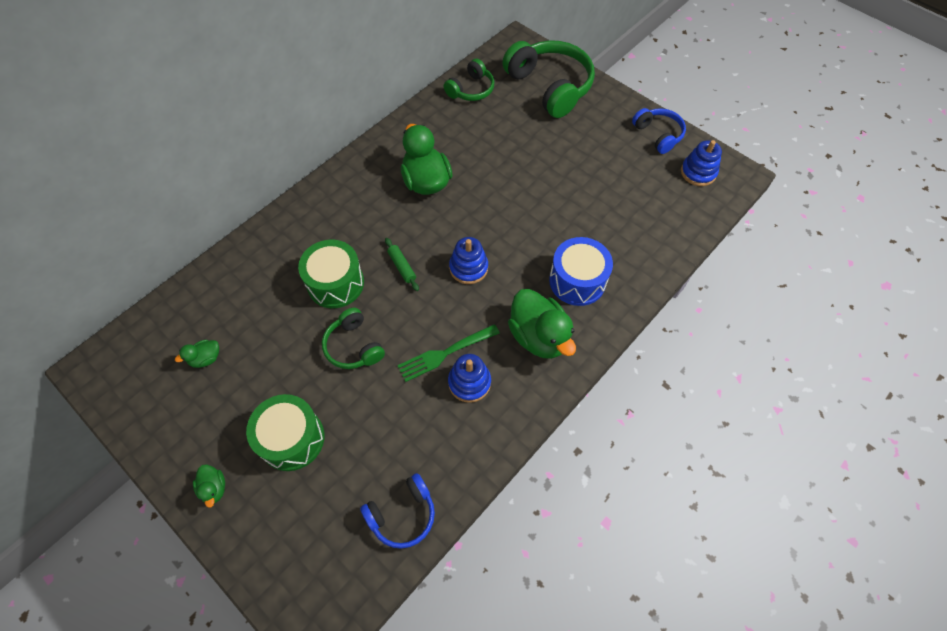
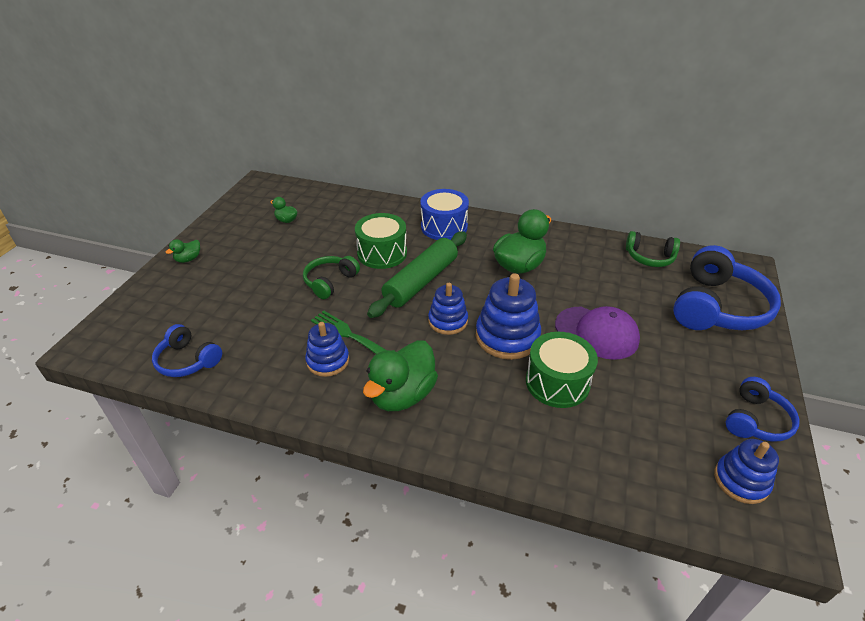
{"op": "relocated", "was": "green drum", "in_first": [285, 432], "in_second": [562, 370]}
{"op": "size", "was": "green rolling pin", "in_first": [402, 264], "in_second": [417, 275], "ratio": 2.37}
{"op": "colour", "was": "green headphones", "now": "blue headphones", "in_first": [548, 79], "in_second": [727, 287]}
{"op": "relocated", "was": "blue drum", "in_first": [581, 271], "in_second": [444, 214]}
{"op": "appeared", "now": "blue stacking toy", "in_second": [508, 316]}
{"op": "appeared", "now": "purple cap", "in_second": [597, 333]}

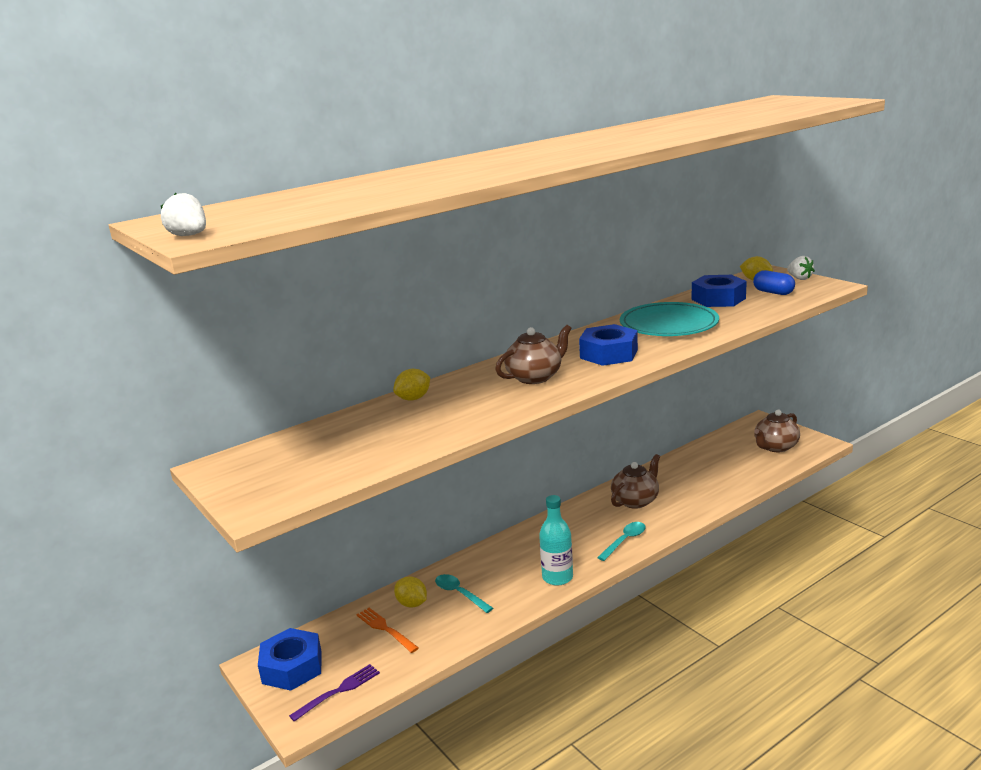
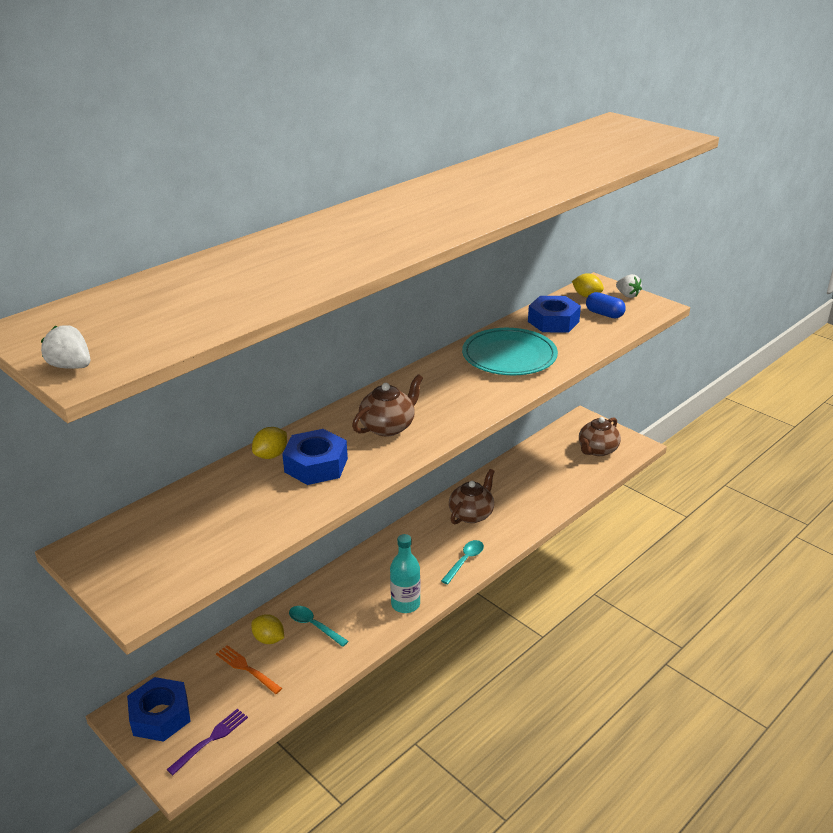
{"op": "relocated", "was": "blue nut", "in_first": [608, 345], "in_second": [315, 457]}

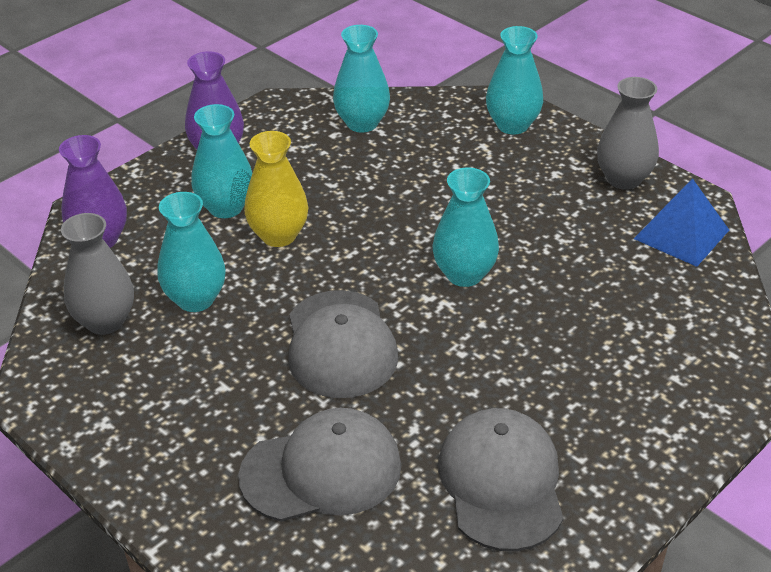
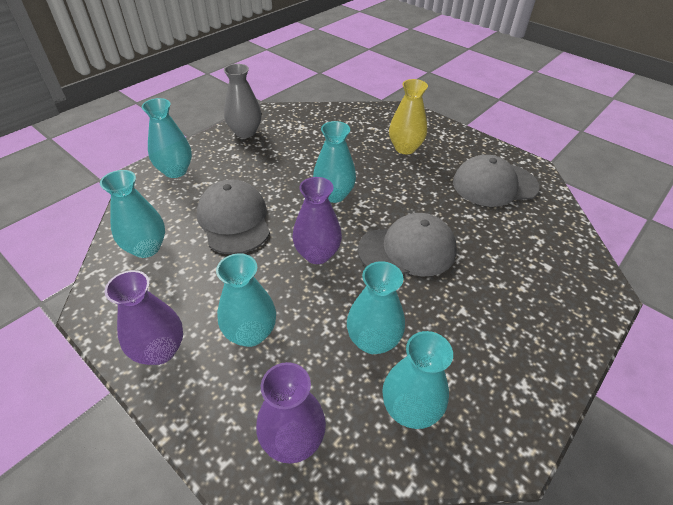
{"op": "colour", "was": "grey vase", "now": "turquoise vase", "in_first": [97, 274], "in_second": [417, 380]}
{"op": "relocated", "was": "grey cap", "in_first": [319, 465], "in_second": [233, 216]}
{"op": "relocated", "was": "yellow vase", "in_first": [276, 189], "in_second": [408, 116]}
{"op": "missing", "was": "blue pyramid", "in_first": [681, 223]}
{"op": "appeared", "now": "purple vase", "in_second": [317, 220]}

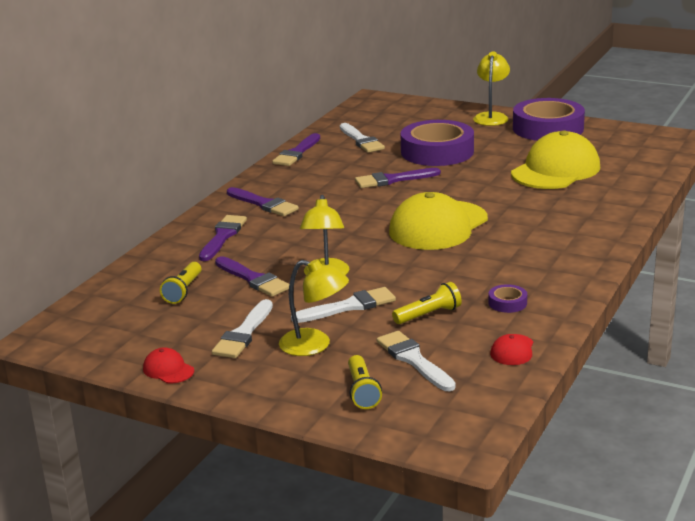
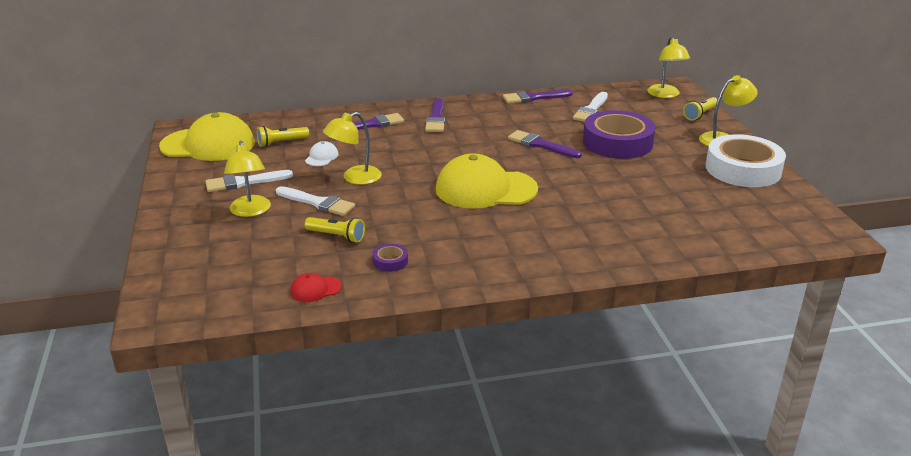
{"op": "missing", "was": "red cap", "in_first": [168, 365]}
{"op": "exchanged", "was": "purple brush", "now": "white cap", "in_first": [252, 276], "in_second": [322, 153]}
{"op": "relocated", "was": "yellow flashlight", "in_first": [365, 382], "in_second": [700, 109]}
{"op": "missing", "was": "white brush", "in_first": [416, 361]}
{"op": "relocated", "was": "yellow cap", "in_first": [555, 159], "in_second": [207, 136]}
{"op": "colour", "was": "purple tape", "now": "white tape", "in_first": [549, 119], "in_second": [746, 160]}
{"op": "appeared", "now": "yellow lamp", "in_second": [668, 67]}

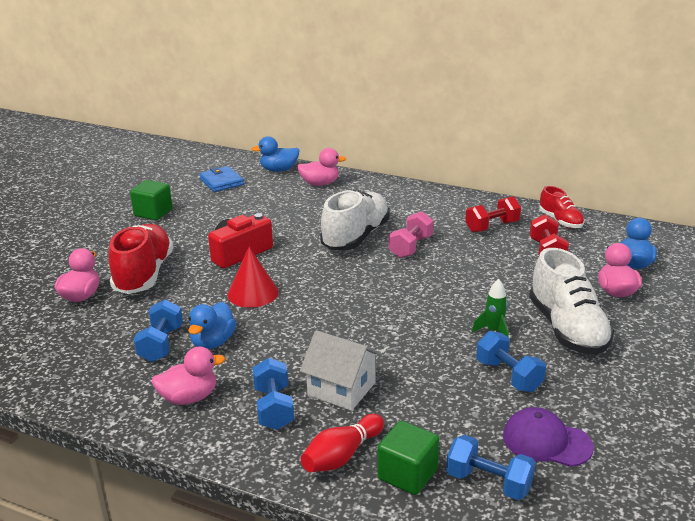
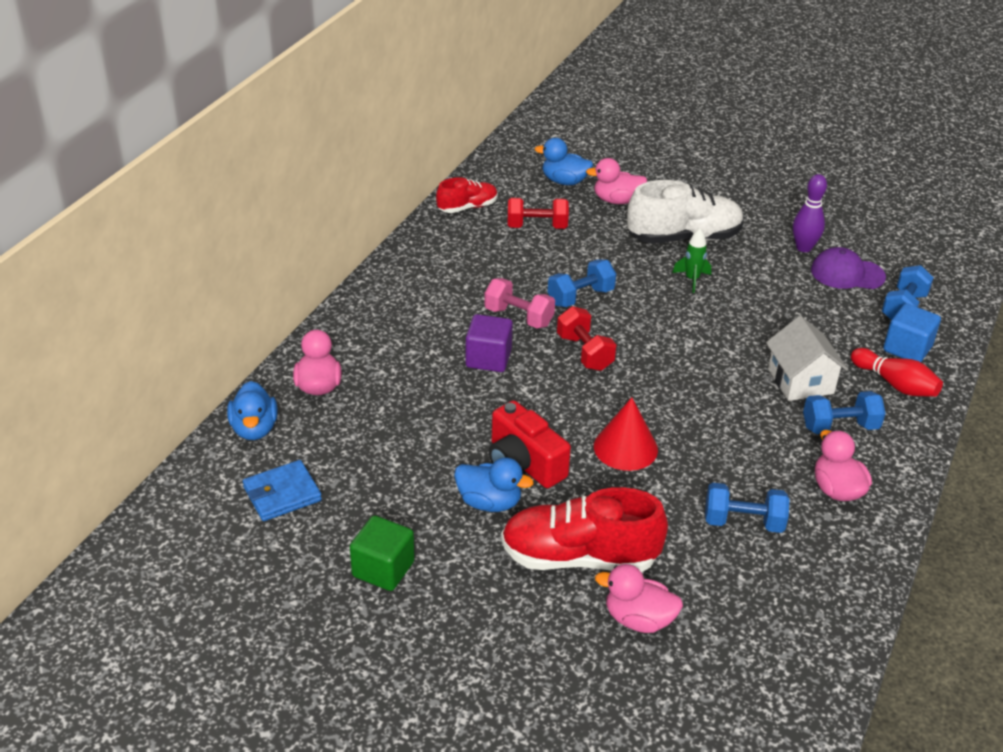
{"op": "relocated", "was": "blue duck", "in_first": [212, 325], "in_second": [494, 485]}
{"op": "spun", "was": "white house", "in_first": [341, 370], "in_second": [807, 358], "clockwise": -45}
{"op": "exchanged", "was": "white shoe", "now": "purple cube", "in_first": [355, 220], "in_second": [489, 343]}
{"op": "colour", "was": "green cube", "now": "blue cube", "in_first": [408, 458], "in_second": [912, 332]}
{"op": "relocated", "was": "red dumbbell", "in_first": [493, 214], "in_second": [587, 338]}
{"op": "relocated", "was": "blue dumbbell", "in_first": [511, 361], "in_second": [582, 283]}
{"op": "spun", "was": "purple cap", "in_first": [548, 437], "in_second": [848, 268], "clockwise": 75}
{"op": "appeared", "now": "purple bowling pin", "in_second": [810, 213]}

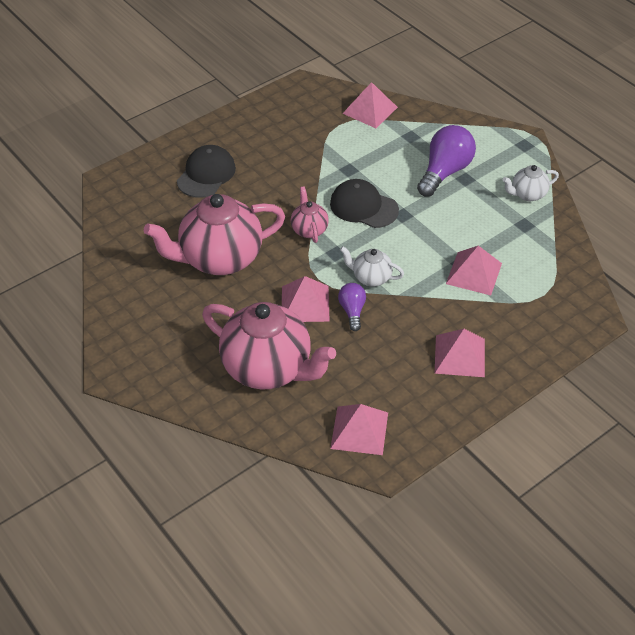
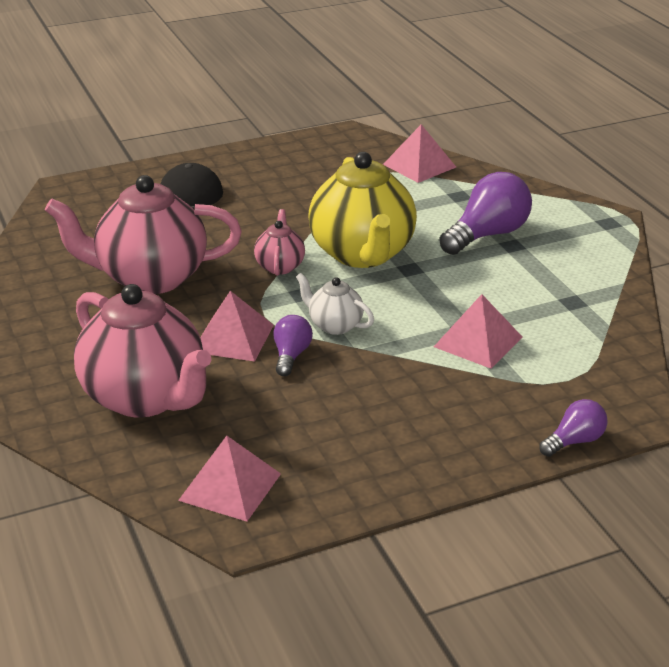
{"op": "exchanged", "was": "black cap", "now": "yellow teapot", "in_first": [364, 203], "in_second": [362, 210]}
{"op": "missing", "was": "pink pyramid", "in_first": [460, 353]}
{"op": "missing", "was": "white teapot", "in_first": [531, 183]}
{"op": "appeared", "now": "purple light bulb", "in_second": [573, 428]}

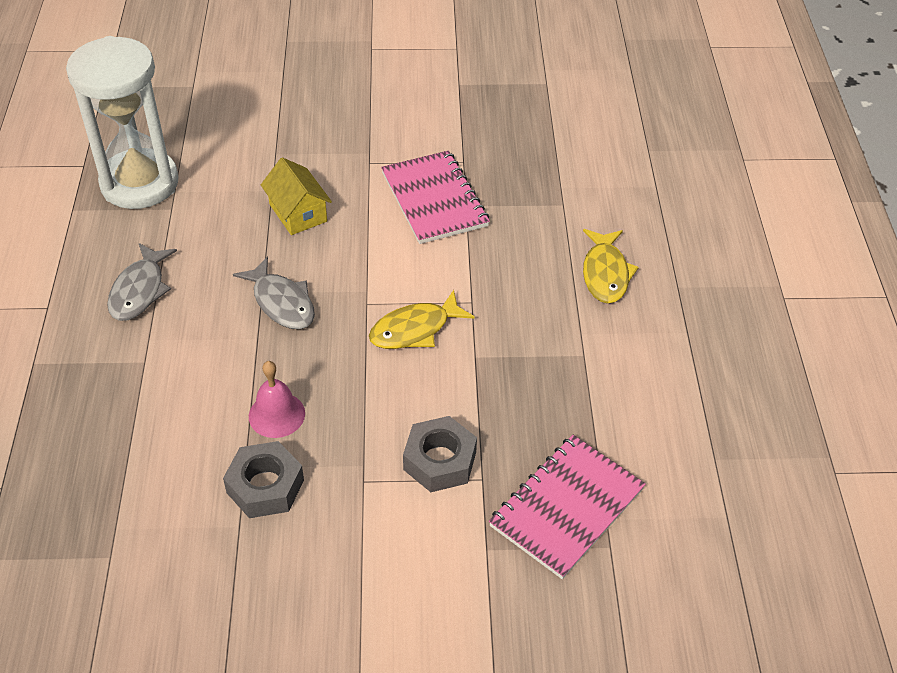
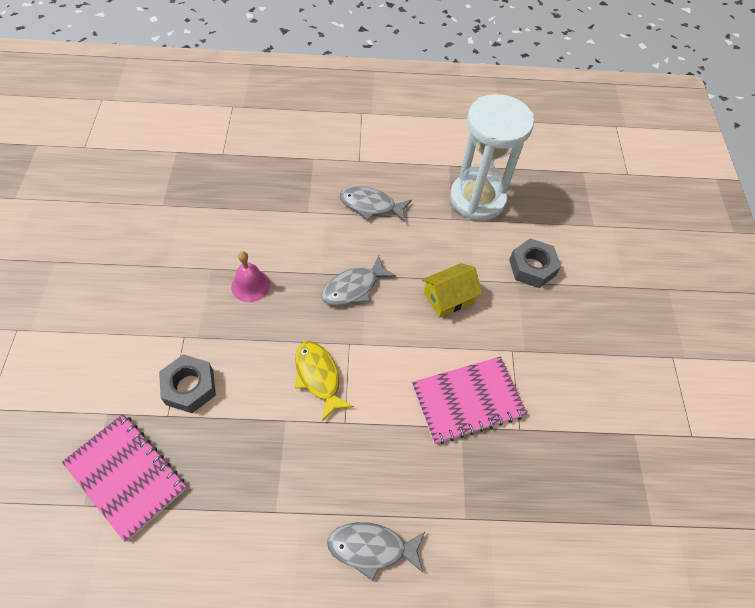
{"op": "relocated", "was": "grey nut", "in_first": [263, 479], "in_second": [535, 263]}
{"op": "colour", "was": "yellow fish", "now": "grey fish", "in_first": [611, 266], "in_second": [376, 551]}

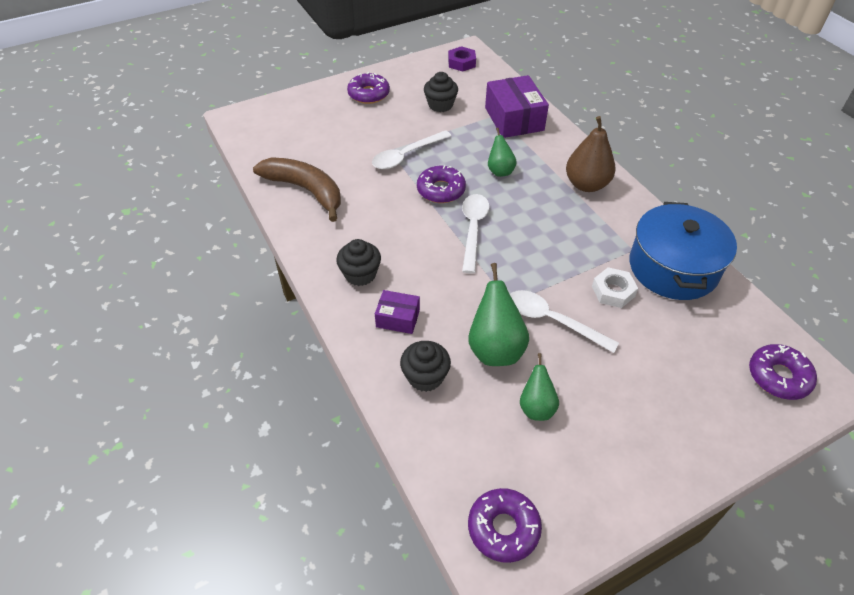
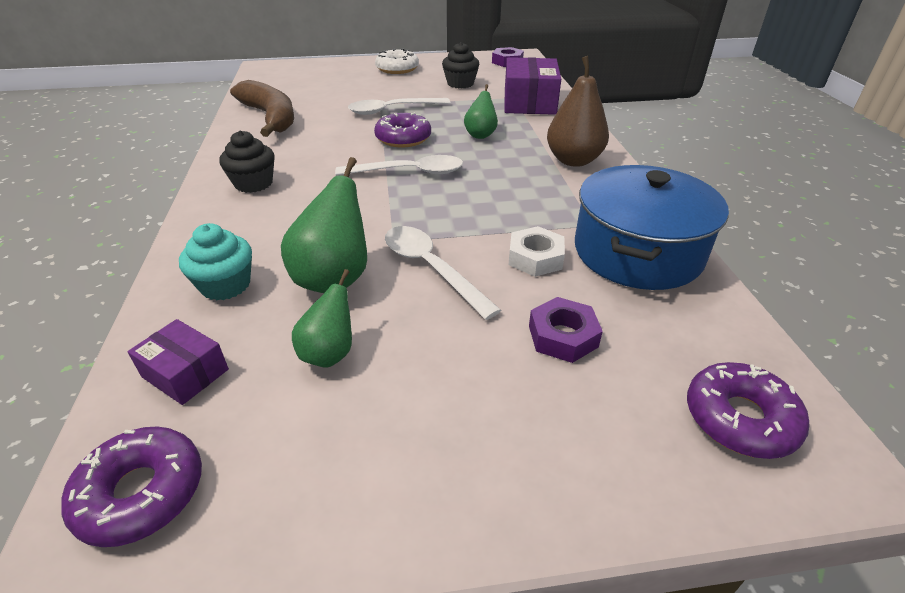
{"op": "colour", "was": "purple donut", "now": "white donut", "in_first": [368, 88], "in_second": [397, 61]}
{"op": "relocated", "was": "purple box", "in_first": [397, 312], "in_second": [178, 362]}
{"op": "colour", "was": "black cupcake", "now": "turquoise cupcake", "in_first": [425, 366], "in_second": [215, 261]}
{"op": "spun", "was": "white spoon", "in_first": [476, 233], "in_second": [399, 165], "clockwise": 60}
{"op": "appeared", "now": "purple nut", "in_second": [566, 330]}

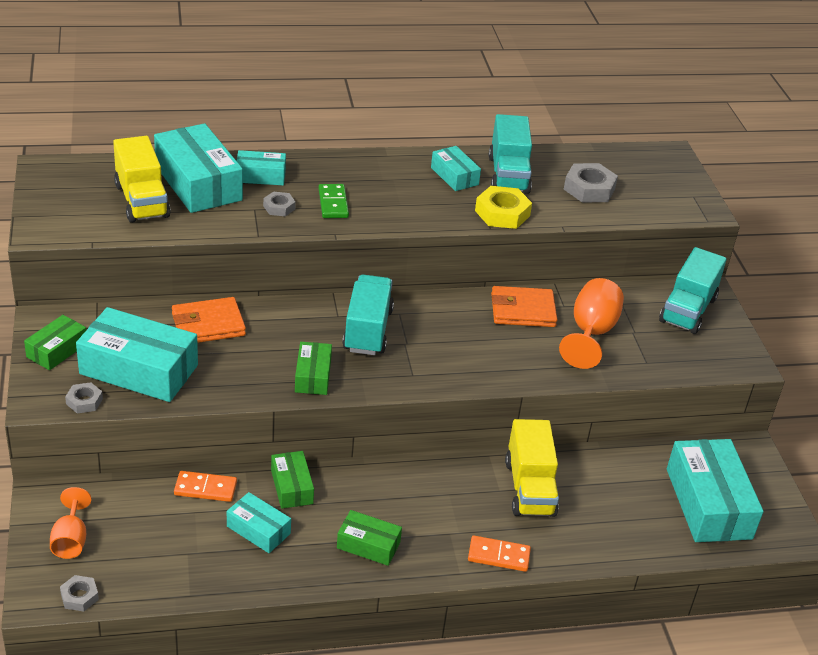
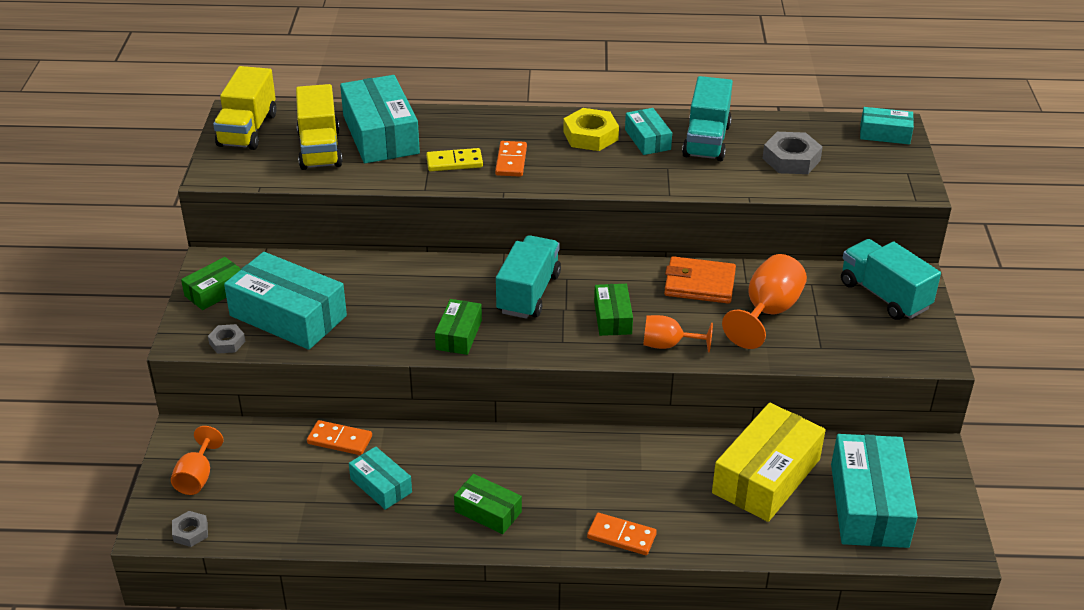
{"op": "missing", "was": "orange wallet", "in_first": [209, 320]}
{"op": "relocated", "was": "turquoise box", "in_first": [261, 167], "in_second": [887, 125]}
{"op": "exchanged", "was": "grey nut", "now": "yellow domino", "in_first": [279, 203], "in_second": [454, 159]}
{"op": "relocated", "was": "green box", "in_first": [292, 480], "in_second": [613, 310]}
{"op": "colour", "was": "green domino", "now": "orange domino", "in_first": [334, 201], "in_second": [511, 159]}
{"op": "relocated", "was": "yellow nut", "in_first": [503, 207], "in_second": [591, 129]}
{"op": "relocated", "was": "yellow truck", "in_first": [532, 468], "in_second": [245, 108]}
{"op": "spun", "was": "turquoise truck", "in_first": [693, 290], "in_second": [891, 279], "clockwise": 105}
{"op": "appeared", "now": "orange goblet", "in_second": [678, 333]}
{"op": "appeared", "now": "yellow box", "in_second": [769, 462]}

